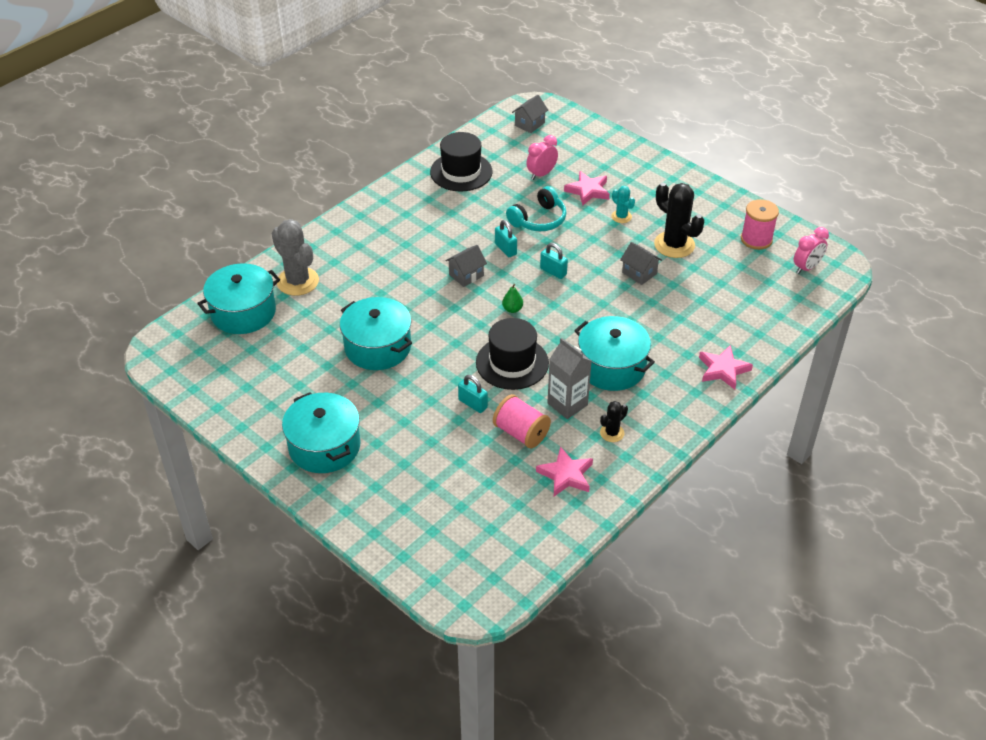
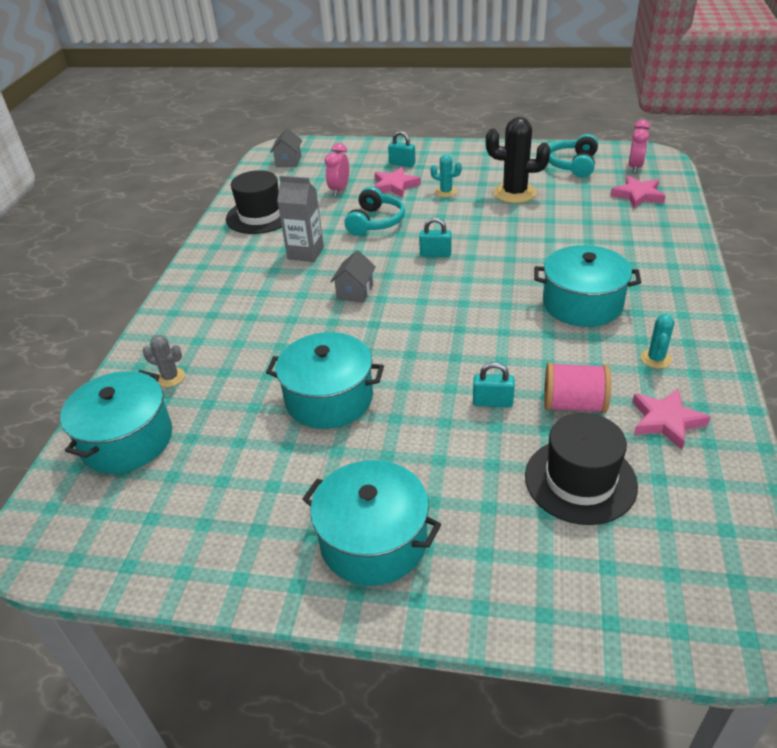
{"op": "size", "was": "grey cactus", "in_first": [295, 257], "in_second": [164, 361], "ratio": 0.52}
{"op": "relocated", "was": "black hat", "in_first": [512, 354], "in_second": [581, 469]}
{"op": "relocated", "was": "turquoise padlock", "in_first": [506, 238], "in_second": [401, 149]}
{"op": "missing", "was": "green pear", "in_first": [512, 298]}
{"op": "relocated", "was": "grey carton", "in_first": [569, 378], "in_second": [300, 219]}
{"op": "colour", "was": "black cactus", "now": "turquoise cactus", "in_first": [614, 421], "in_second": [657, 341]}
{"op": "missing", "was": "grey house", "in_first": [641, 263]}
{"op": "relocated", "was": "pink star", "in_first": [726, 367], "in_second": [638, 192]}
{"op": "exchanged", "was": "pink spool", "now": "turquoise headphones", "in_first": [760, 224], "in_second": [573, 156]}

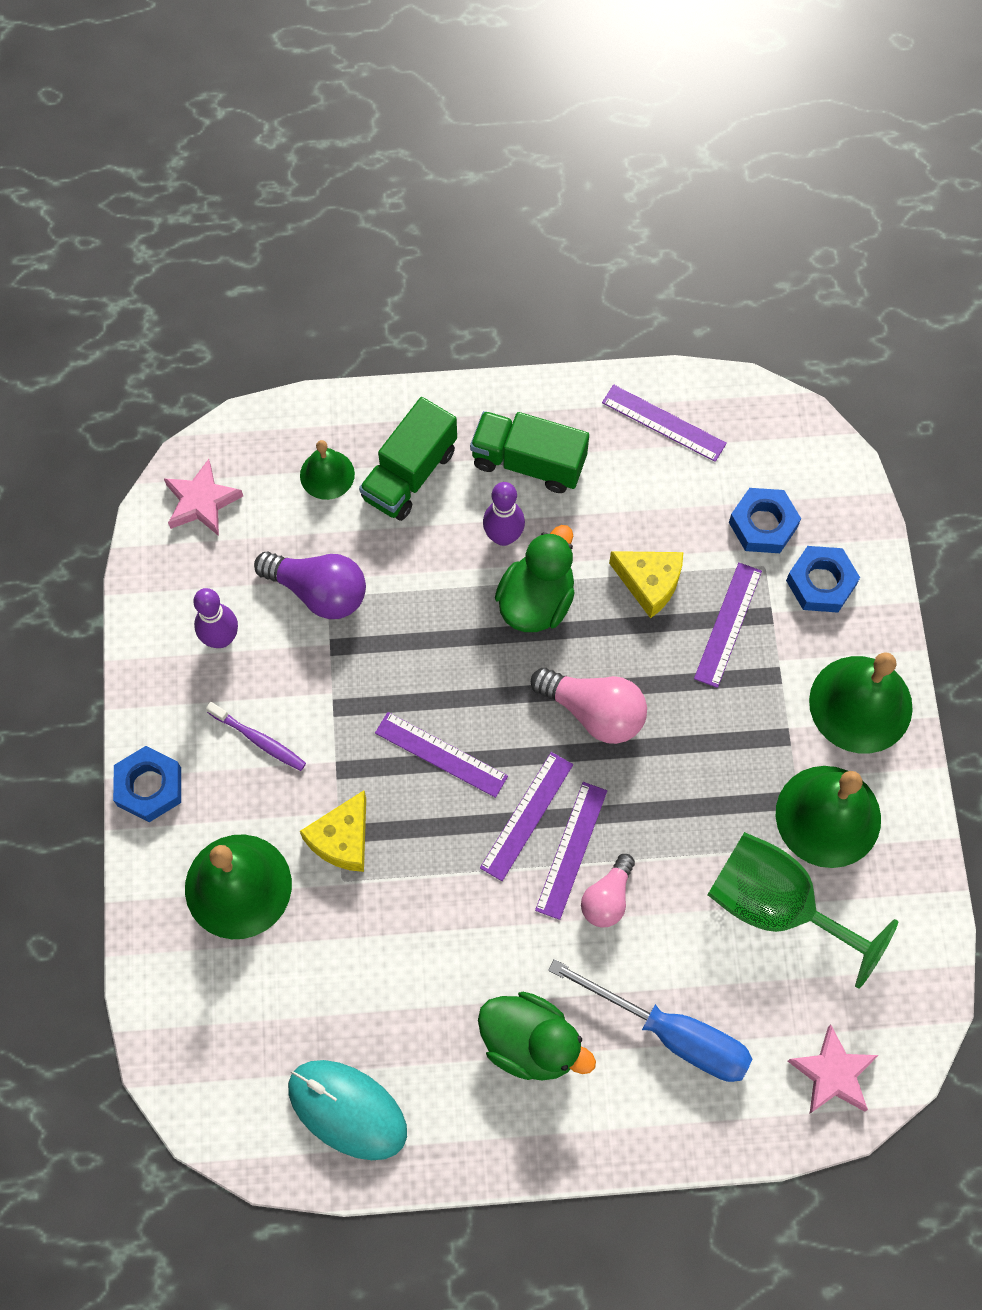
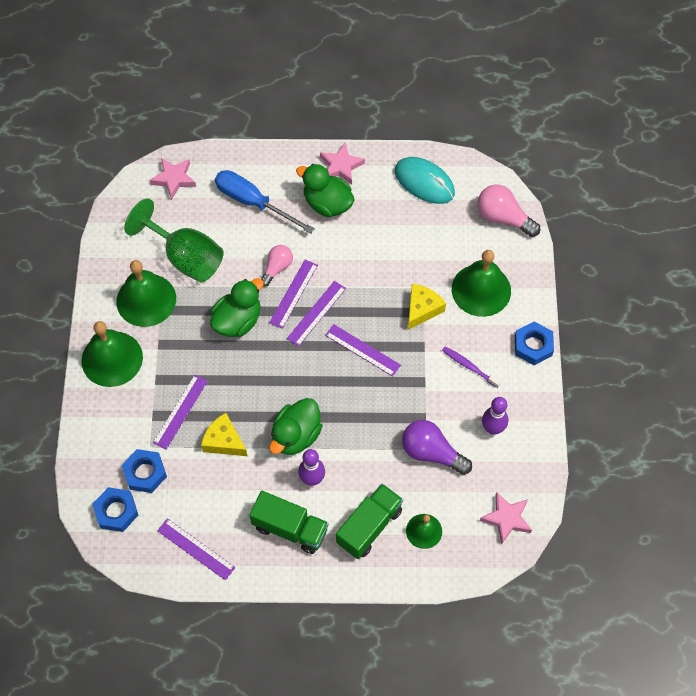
{"op": "relocated", "was": "pink light bulb", "in_first": [589, 706], "in_second": [509, 211]}
{"op": "relocated", "was": "blue nut", "in_first": [823, 579], "in_second": [115, 509]}
{"op": "appeared", "now": "green duck", "in_second": [237, 307]}
{"op": "appeared", "now": "pink star", "in_second": [342, 164]}

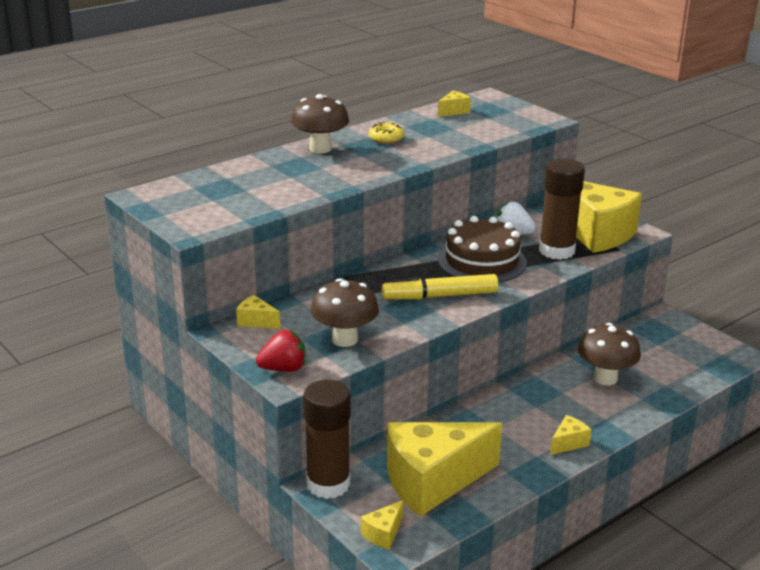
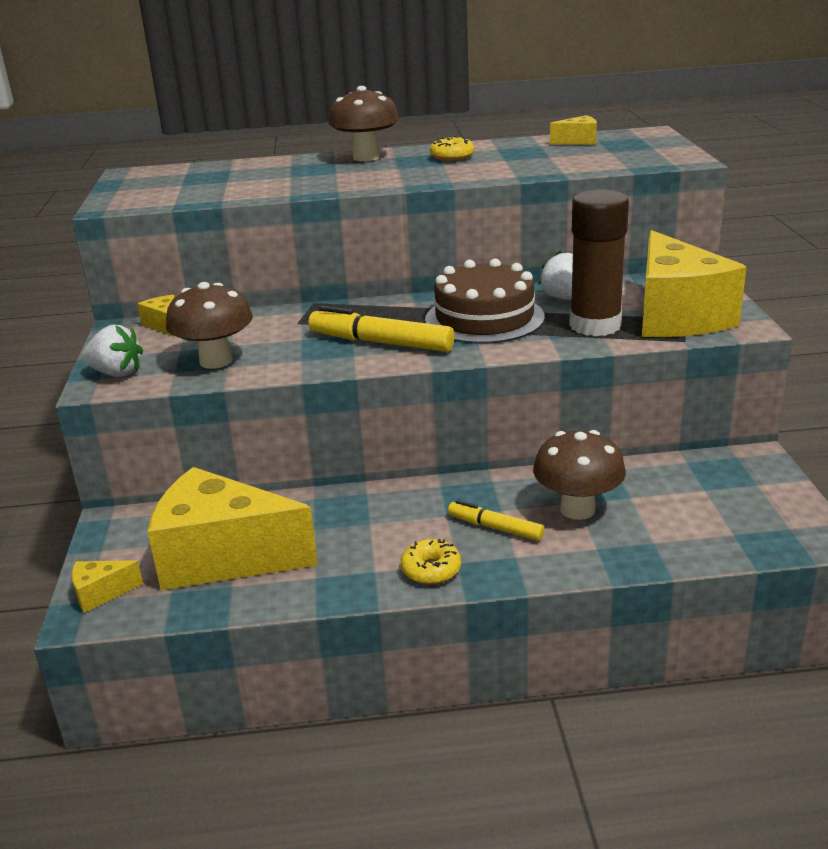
{"op": "colour", "was": "red strawberry", "now": "white strawberry", "in_first": [281, 351], "in_second": [112, 351]}
{"op": "missing", "was": "brown glue stick", "in_first": [327, 439]}
{"op": "exchanged", "was": "yellow cheese", "now": "yellow donut", "in_first": [571, 435], "in_second": [431, 562]}
{"op": "appeared", "now": "yellow marker", "in_second": [496, 520]}

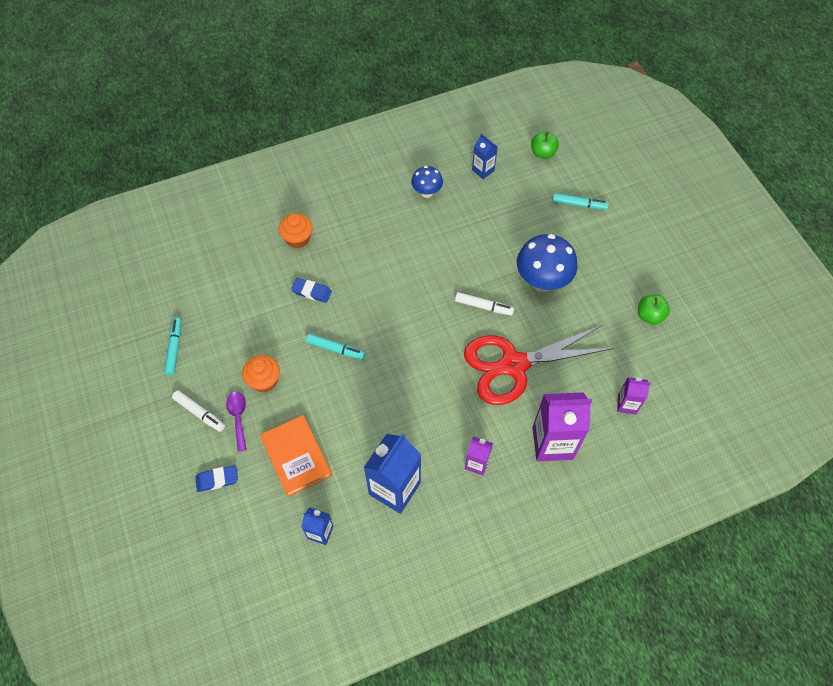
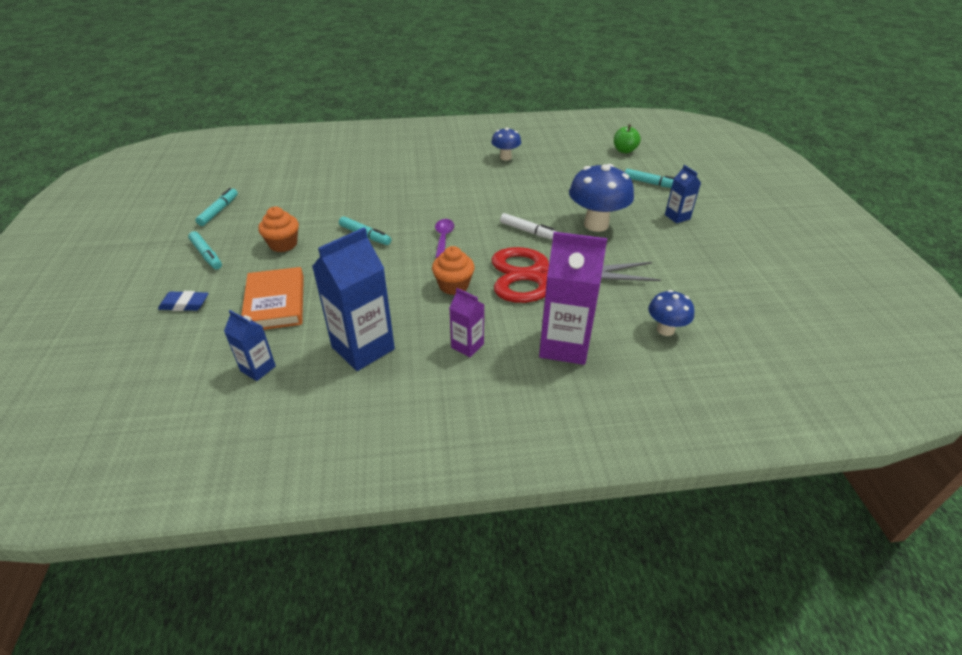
{"op": "colour", "was": "white marker", "now": "turquoise marker", "in_first": [198, 411], "in_second": [205, 250]}
{"op": "relocated", "was": "purple spoon", "in_first": [236, 422], "in_second": [444, 238]}
{"op": "relocated", "was": "orange cupcake", "in_first": [295, 231], "in_second": [453, 270]}
{"op": "missing", "was": "blue eraser", "in_first": [311, 290]}
{"op": "relocated", "was": "blue carton", "in_first": [485, 156], "in_second": [683, 194]}
{"op": "exchanged", "was": "purple carton", "now": "blue mushroom", "in_first": [634, 395], "in_second": [671, 313]}
{"op": "missing", "was": "green apple", "in_first": [654, 310]}

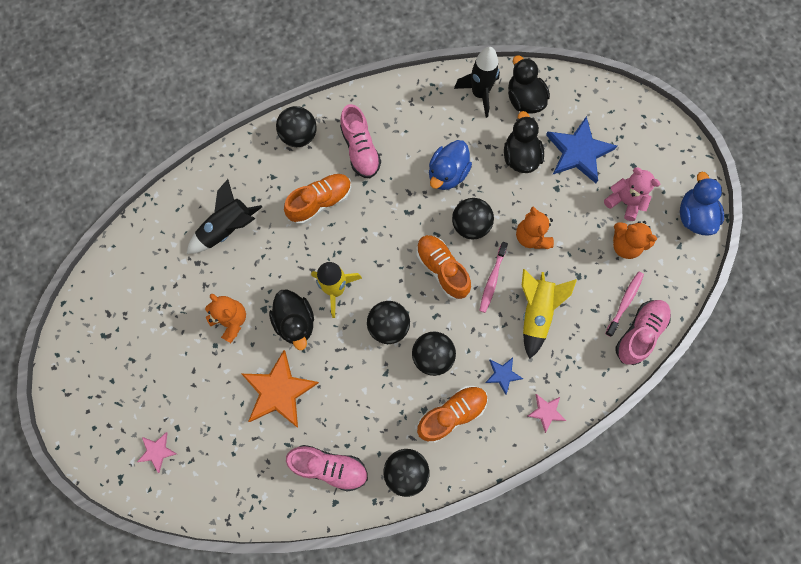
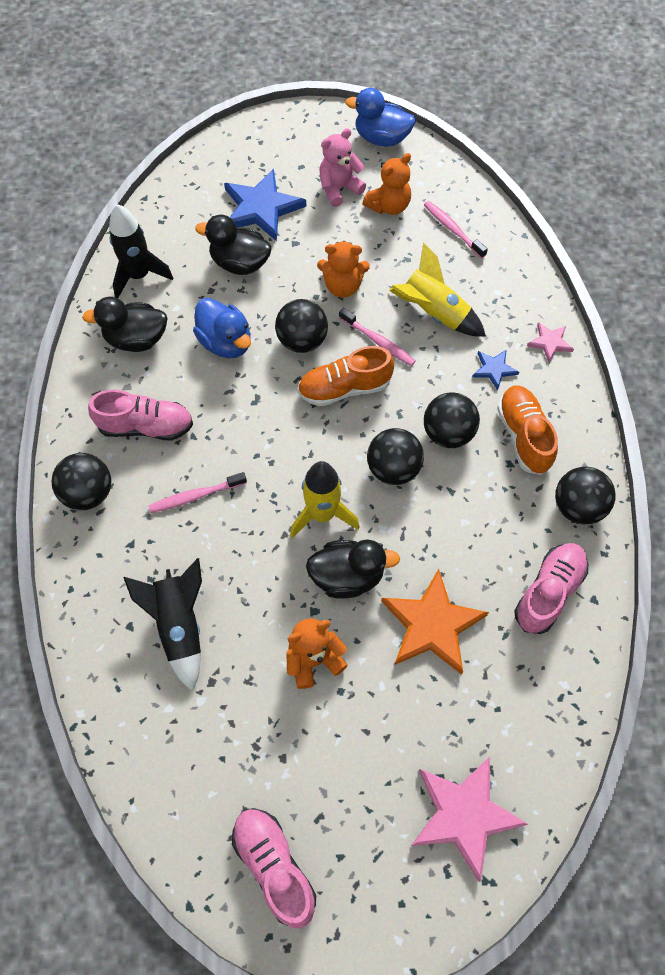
{"op": "size", "was": "pink star", "in_first": [157, 452], "in_second": [469, 819], "ratio": 2.02}
{"op": "exchanged", "was": "orange shoe", "now": "pink toothbrush", "in_first": [318, 199], "in_second": [197, 492]}
{"op": "relocated", "was": "black duck", "in_first": [529, 84], "in_second": [124, 324]}
{"op": "relocated", "was": "pink shoe", "in_first": [643, 332], "in_second": [274, 868]}

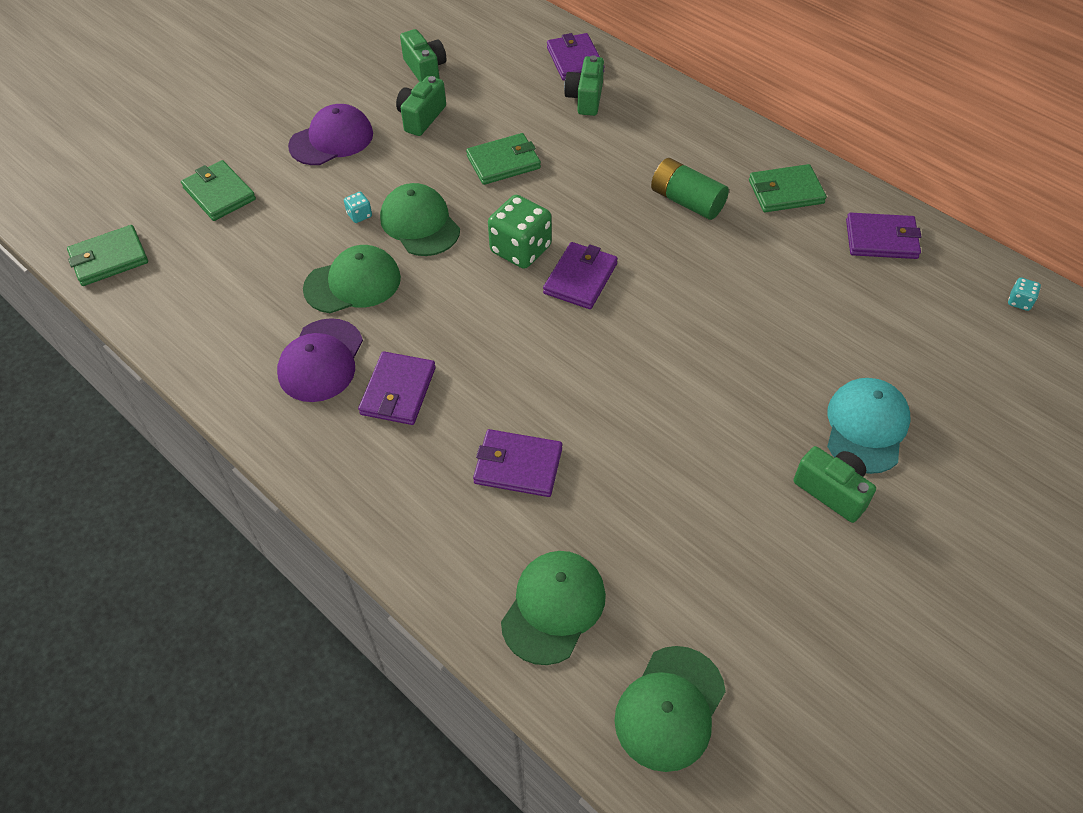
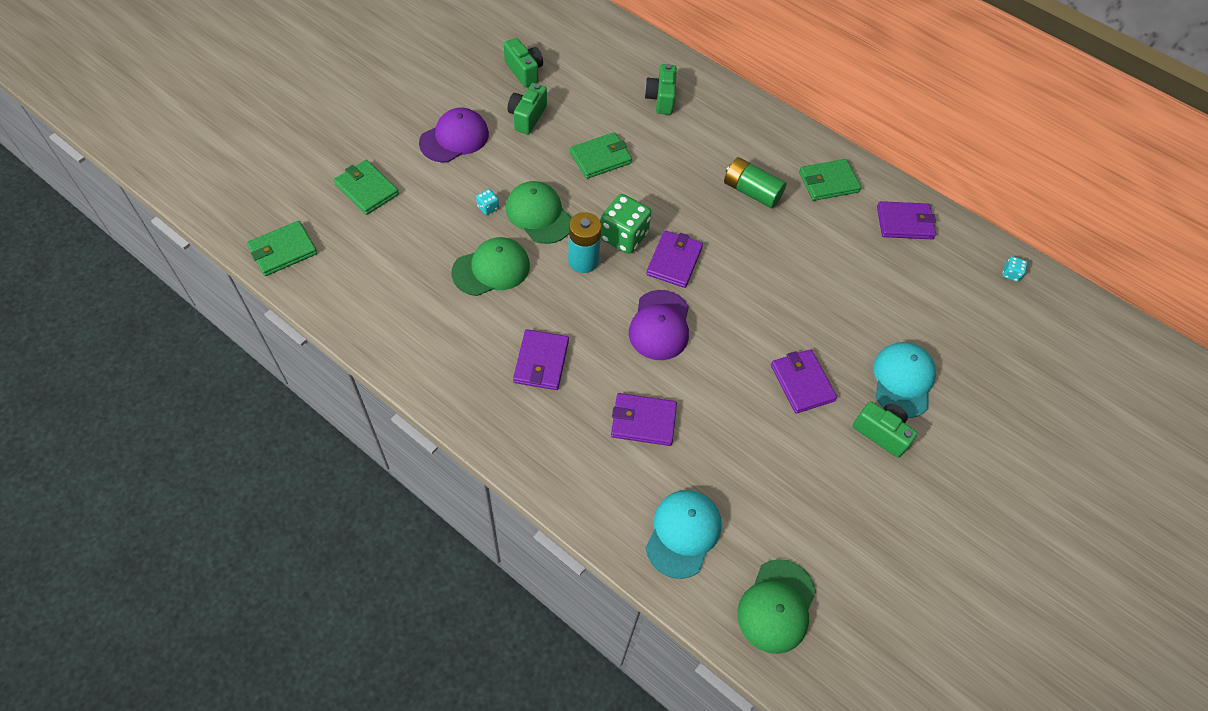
{"op": "relocated", "was": "purple cap", "in_first": [320, 360], "in_second": [659, 325]}
{"op": "colour", "was": "green cap", "now": "turquoise cap", "in_first": [553, 608], "in_second": [684, 534]}
{"op": "relocated", "was": "purple wallet", "in_first": [575, 57], "in_second": [804, 381]}
{"op": "appeared", "now": "turquoise battery", "in_second": [584, 242]}

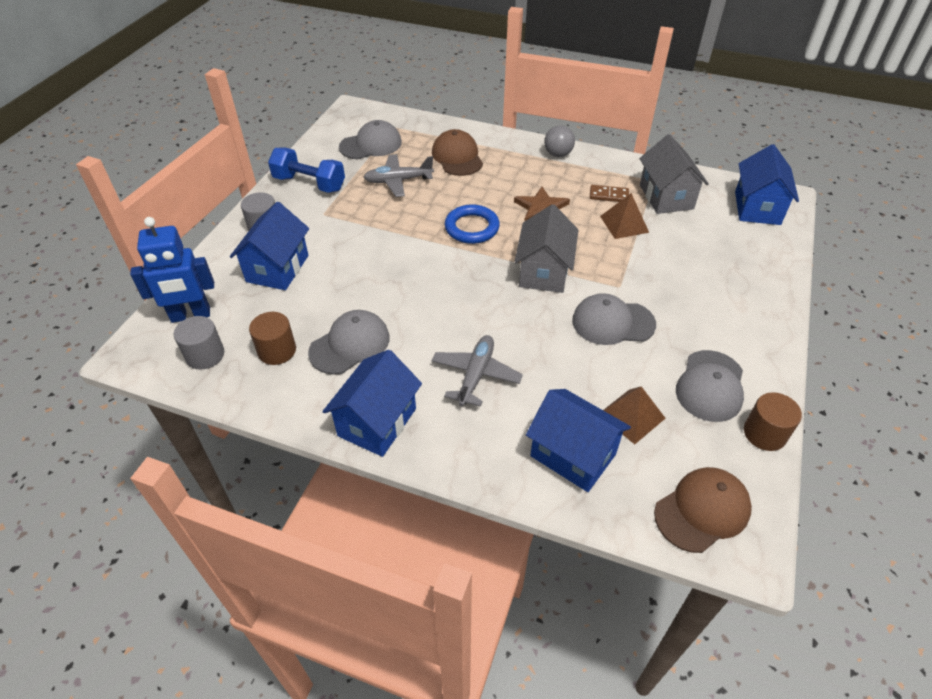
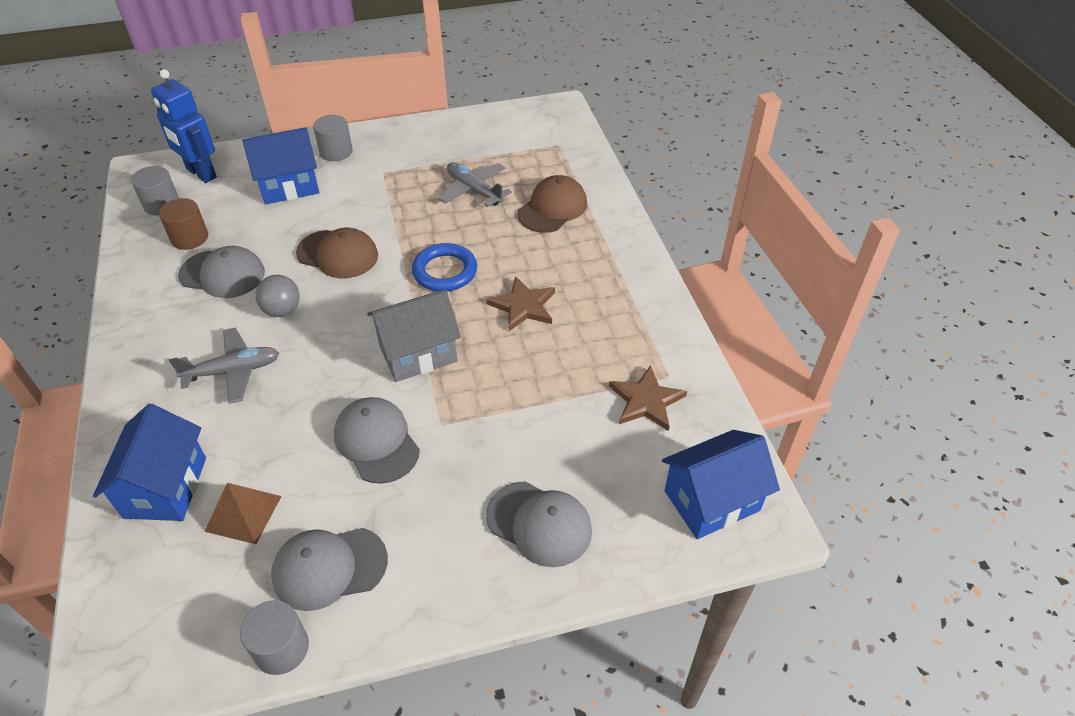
{"op": "missing", "was": "blue dumbbell", "in_first": [306, 170]}
{"op": "missing", "was": "blue house", "in_first": [372, 403]}
{"op": "relocated", "was": "grey cap", "in_first": [370, 139], "in_second": [539, 524]}
{"op": "relocated", "was": "grey ball", "in_first": [559, 141], "in_second": [277, 296]}
{"op": "missing", "was": "brown domino", "in_first": [609, 193]}
{"op": "missing", "was": "brown pyramid", "in_first": [624, 216]}
{"op": "exchanged", "was": "grey house", "now": "brown star", "in_first": [674, 174], "in_second": [648, 398]}
{"op": "relocated", "was": "brown cap", "in_first": [703, 510], "in_second": [337, 253]}
{"op": "colour", "was": "brown cylinder", "now": "grey cylinder", "in_first": [773, 421], "in_second": [274, 637]}

